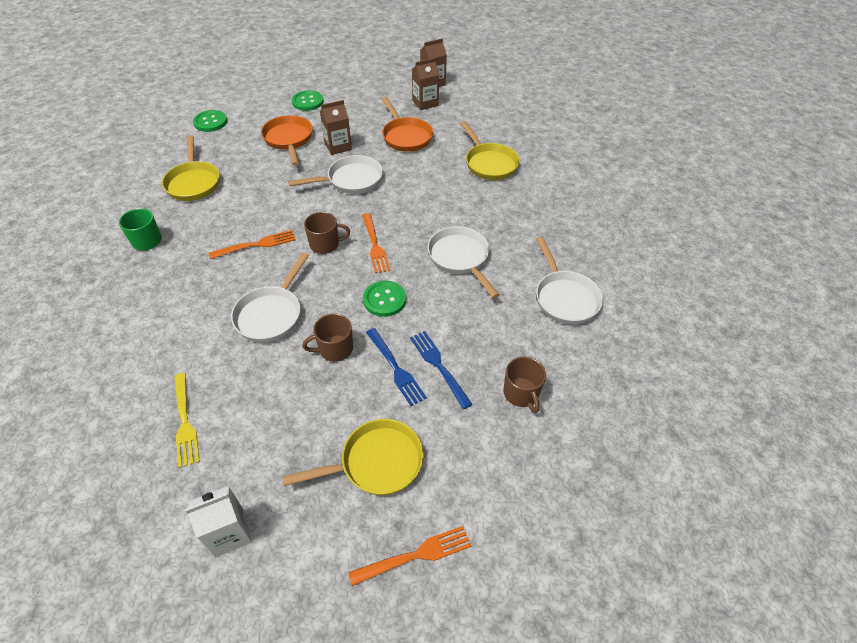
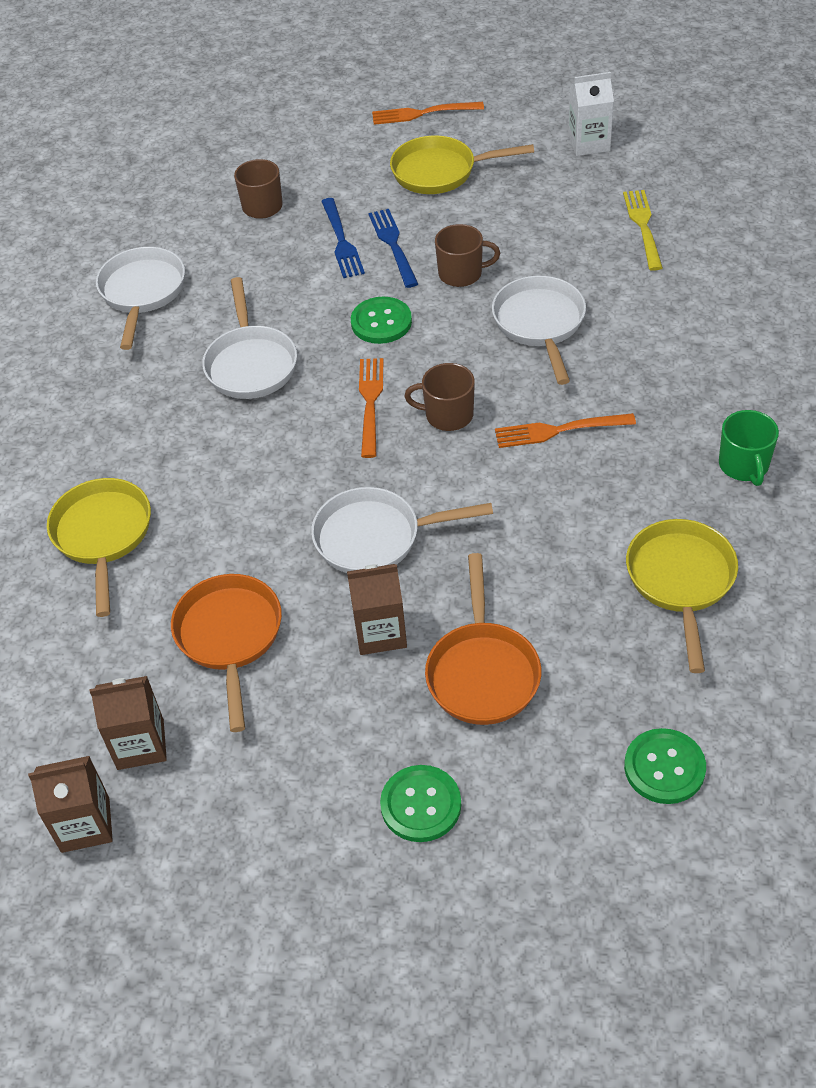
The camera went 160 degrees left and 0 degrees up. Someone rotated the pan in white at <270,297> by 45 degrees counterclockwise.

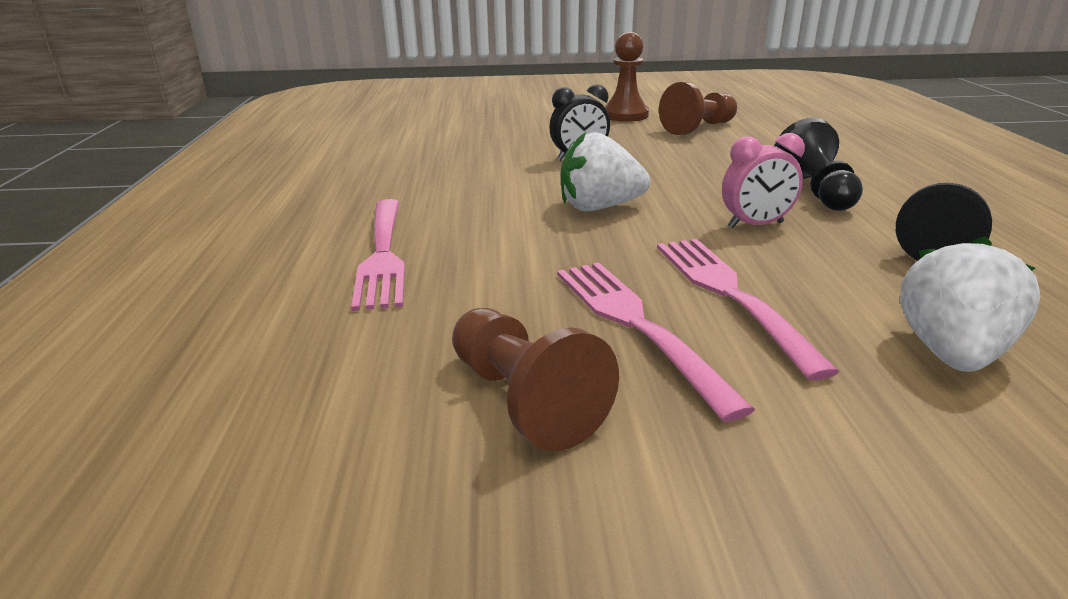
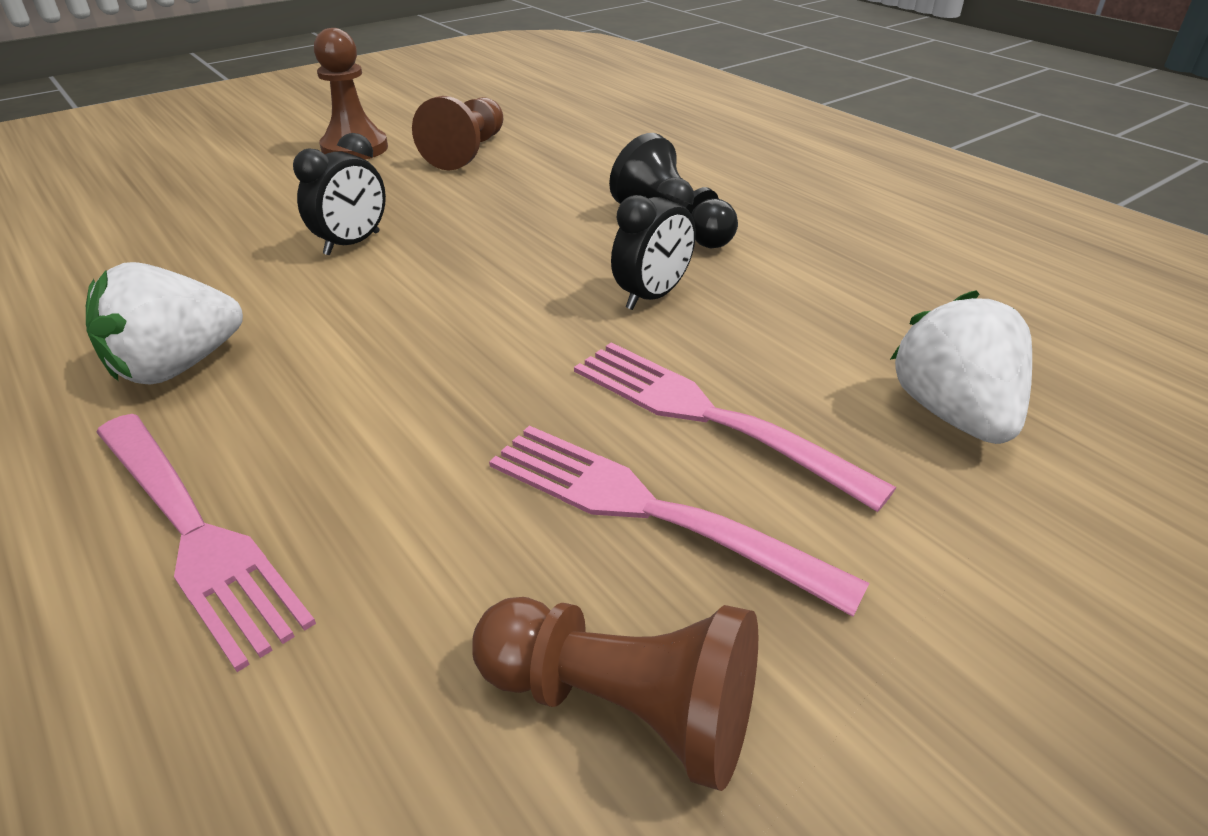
The camera went 35 degrees left and 10 degrees up. Someone carried the strawberry in white from <605,171> to <164,323>. Someone repainted the clock in pink at <763,180>, which became the clock in black at <653,243>. Someone took away the pawn in black at <944,222>.

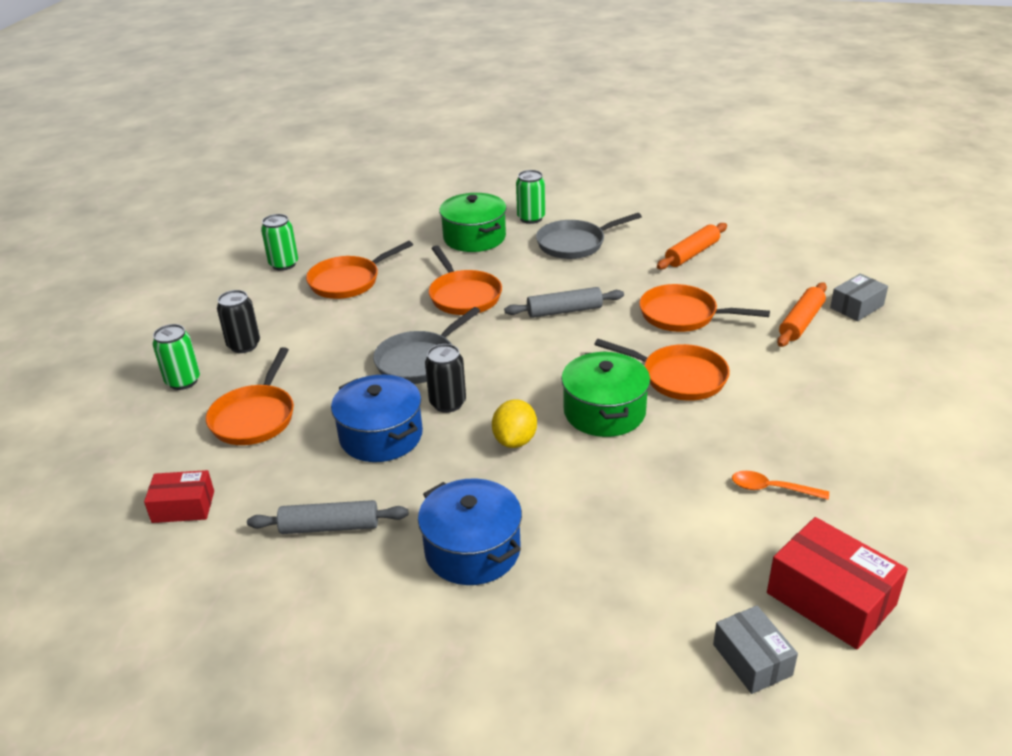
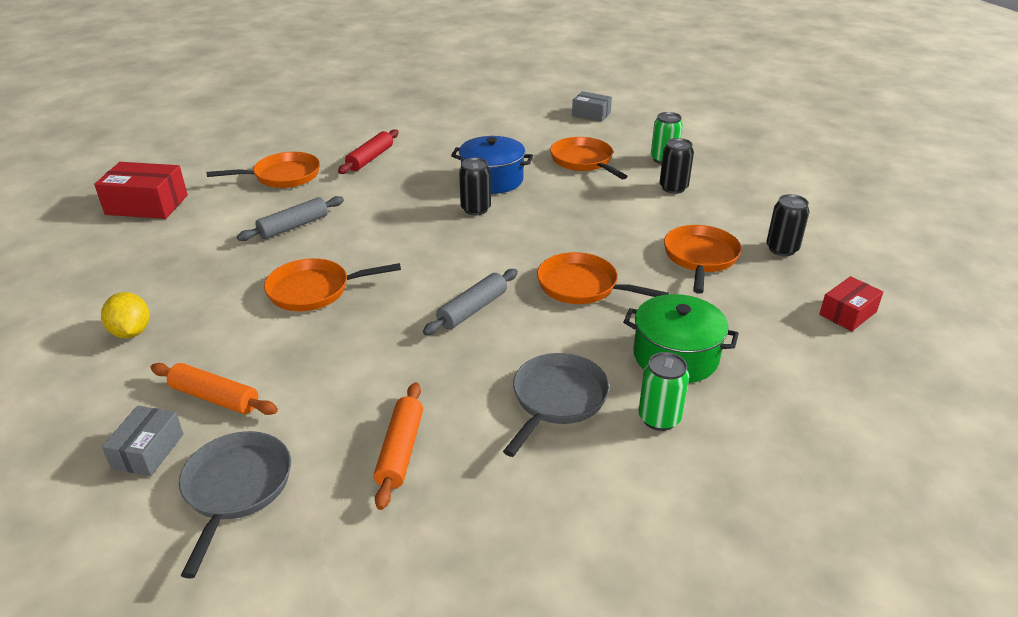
The camera went 140 degrees right and 0 degrees up. Someone carried the box in red from <179,496> to <851,303>. Someone carried the rolling pin in grey from <327,517> to <290,218>. Someone repainted the can in green at <279,242>, which became the can in black at <787,225>. Someone carried the pan in grey from <426,345> to <235,504>. Someone swapped the pot in blue at <470,531> for the rolling pin in red at <368,151>. Someone carried the lemon in yellow from <514,423> to <125,315>. Someone took away the pot in green at <605,394>. Someone carried the pan in orange from <704,308> to <263,170>. Someone carried the box in grey from <755,650> to <592,106>. Someone took away the spoon in orange at <780,485>. Someone rotated the rolling pin in orange at <802,314> by 60 degrees counterclockwise.

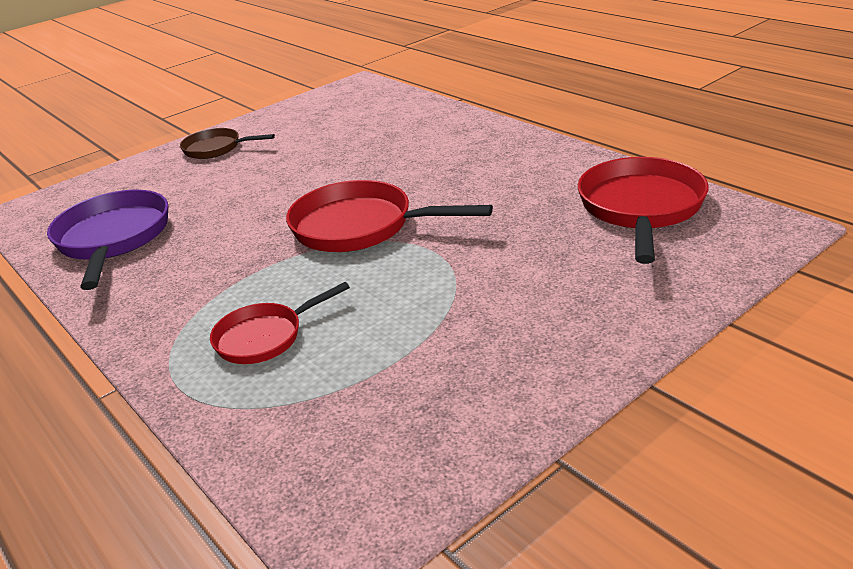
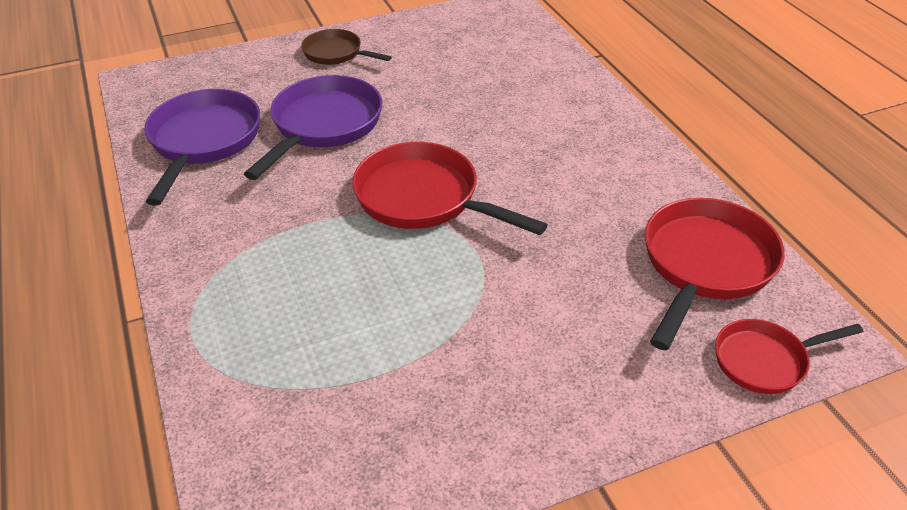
The camera went 15 degrees right and 10 degrees up. Someone carried the pan in red from <280,323> to <789,356>. Someone put down the pan in purple at <313,127>.

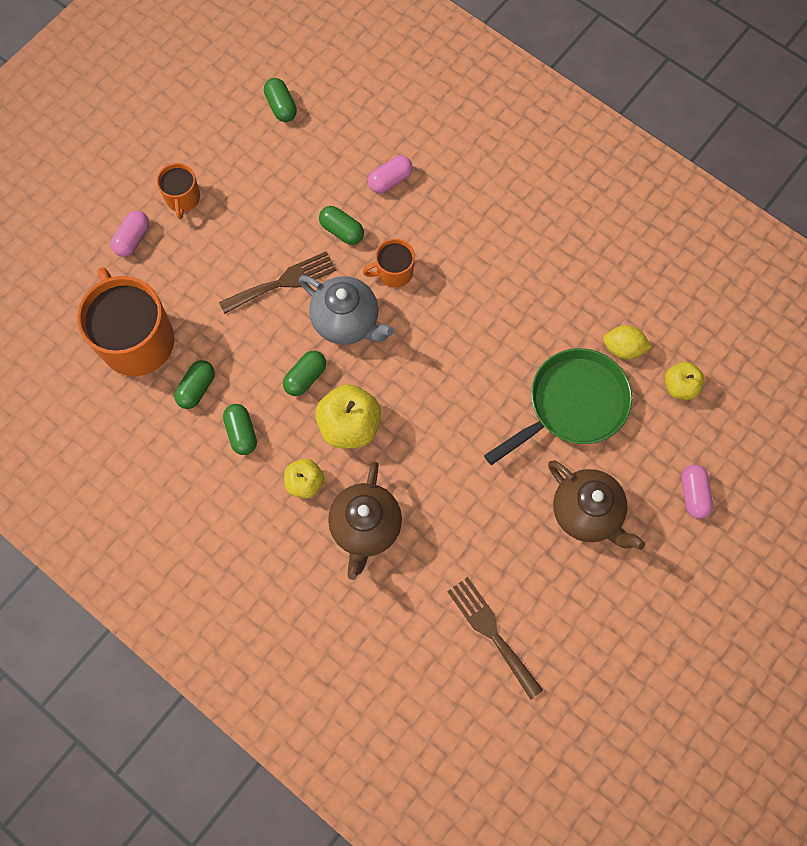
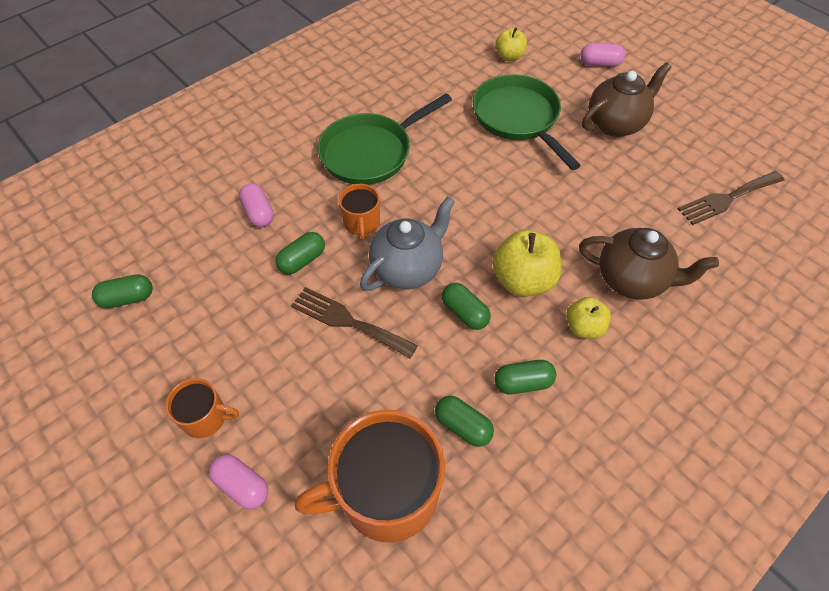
The camera went 80 degrees left and 15 degrees down. Someone rotated the fork in brown at <277,282> by 45 degrees counterclockwise. Someone took away the lemon in yellow at <627,342>. Someone put down the pan in green at <384,139>.

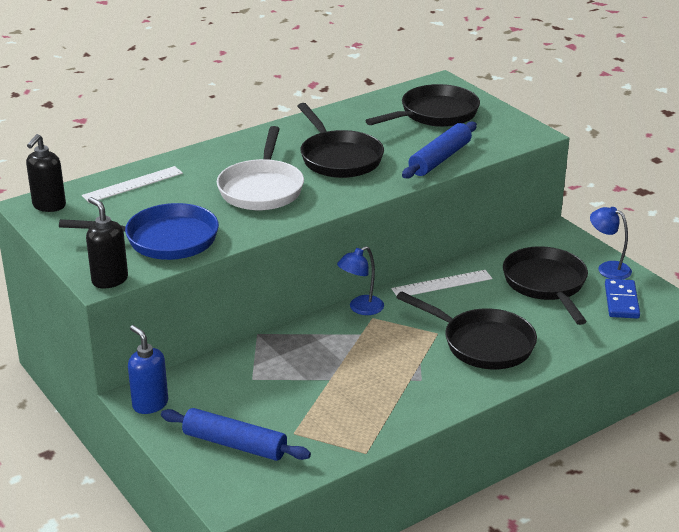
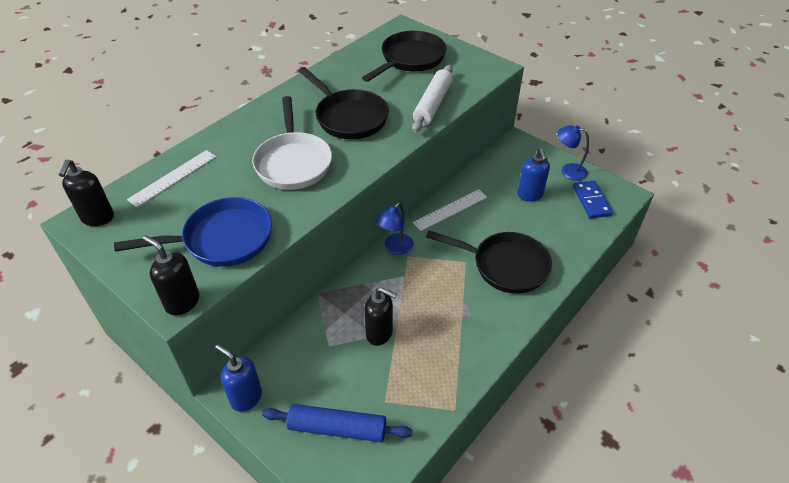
The camera went 15 degrees left and 15 degrees up. Someone repainted the rolling pin in blue at <439,150>, which became the rolling pin in white at <432,98>. Someone swapped the pan in black at <545,285> for the soap dispenser in blue at <533,175>. Someone put down the soap dispenser in black at <380,316>.

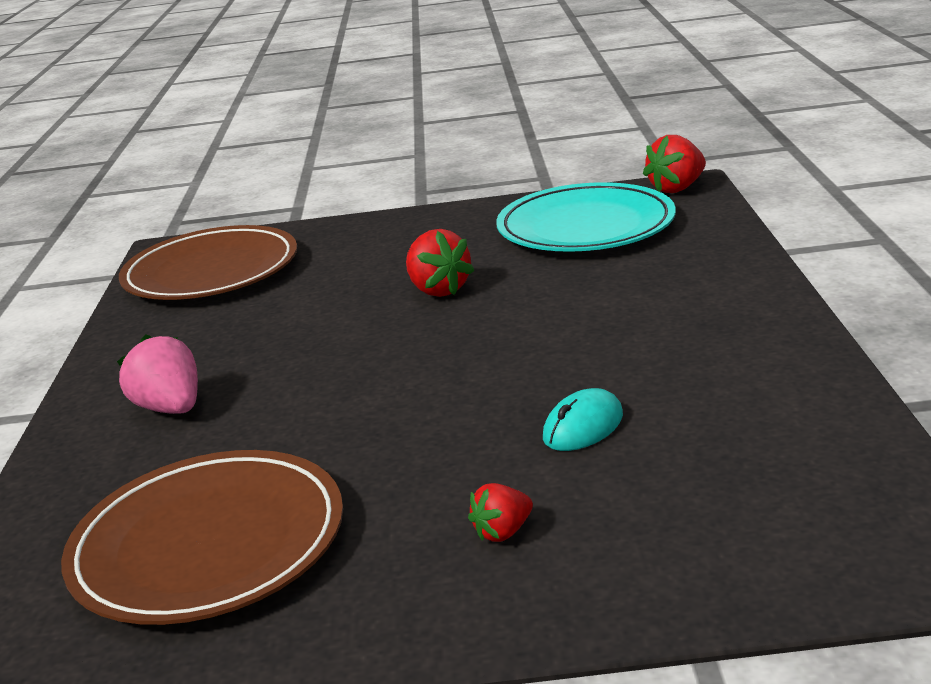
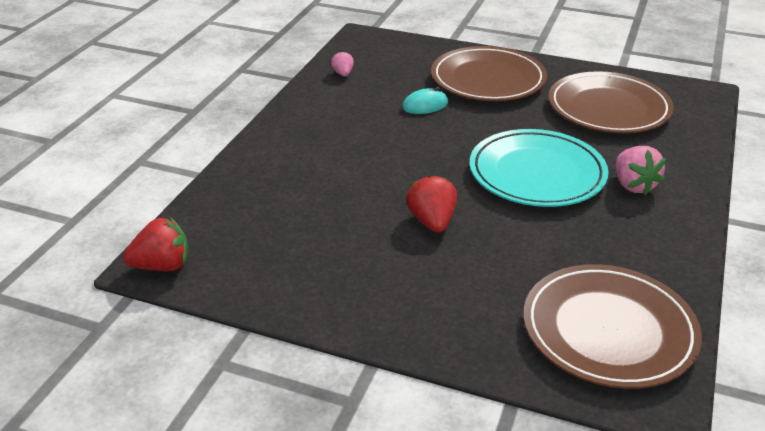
The camera went 160 degrees left and 10 degrees up. Someone swapped the strawberry in red at <500,512> for the plate in brown at <489,73>. Someone carried the plate in turquoise from <586,217> to <539,168>. Someone put down the strawberry in pink at <342,64>.

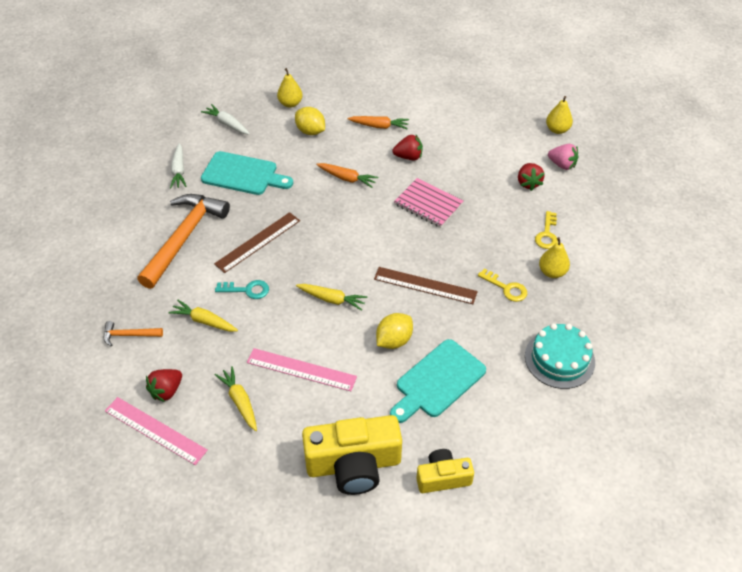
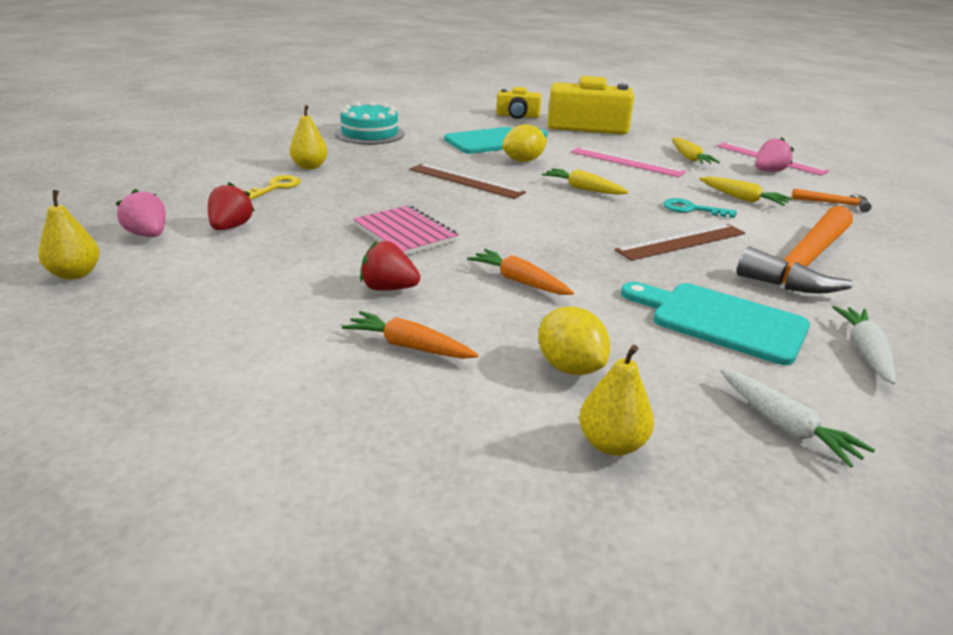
The camera went 165 degrees left and 20 degrees down. Someone repainted the strawberry in red at <164,385>, which became the strawberry in pink at <774,154>. Someone took away the key in yellow at <502,285>.

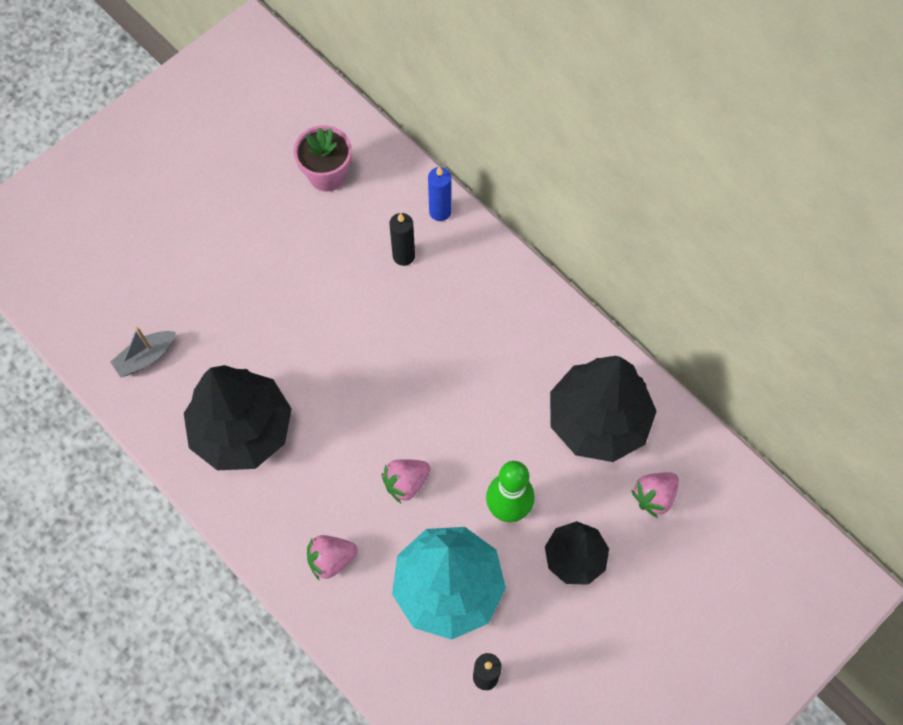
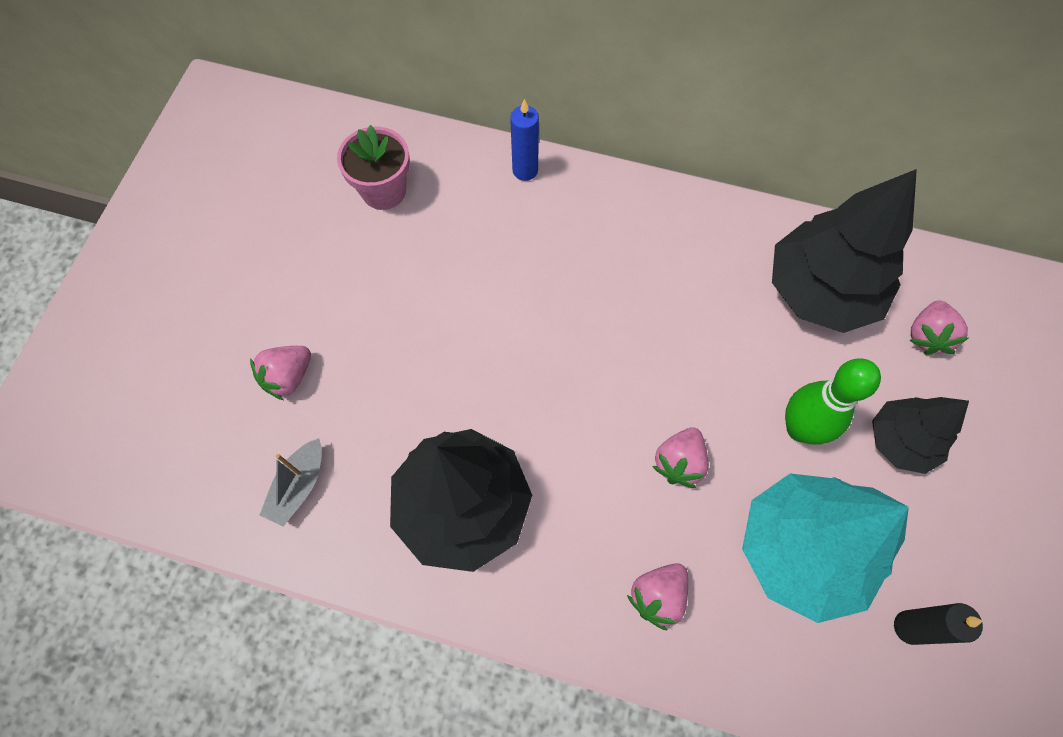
The camera went 30 degrees left and 0 degrees up. Someone took away the candle in black at <402,239>. Someone put down the strawberry in pink at <280,373>.

